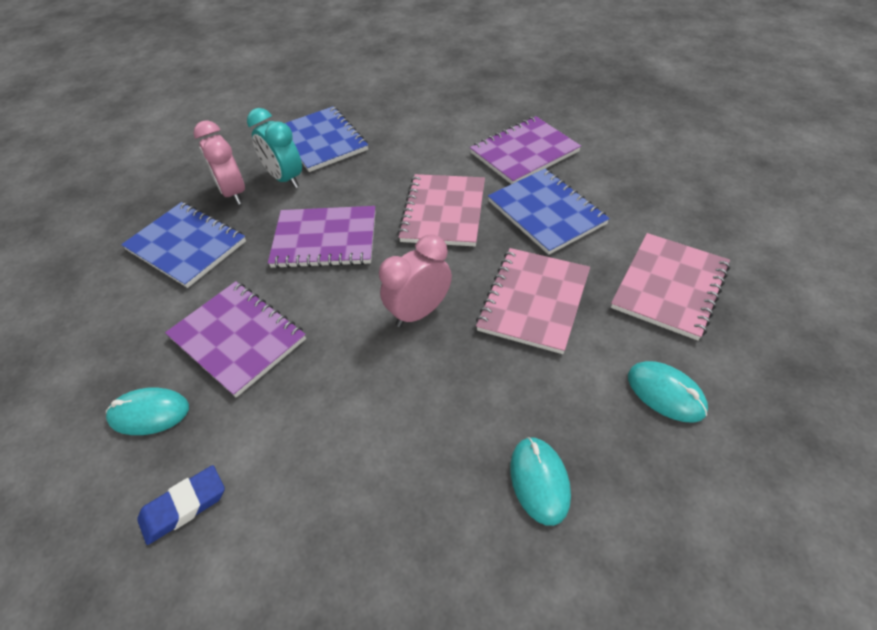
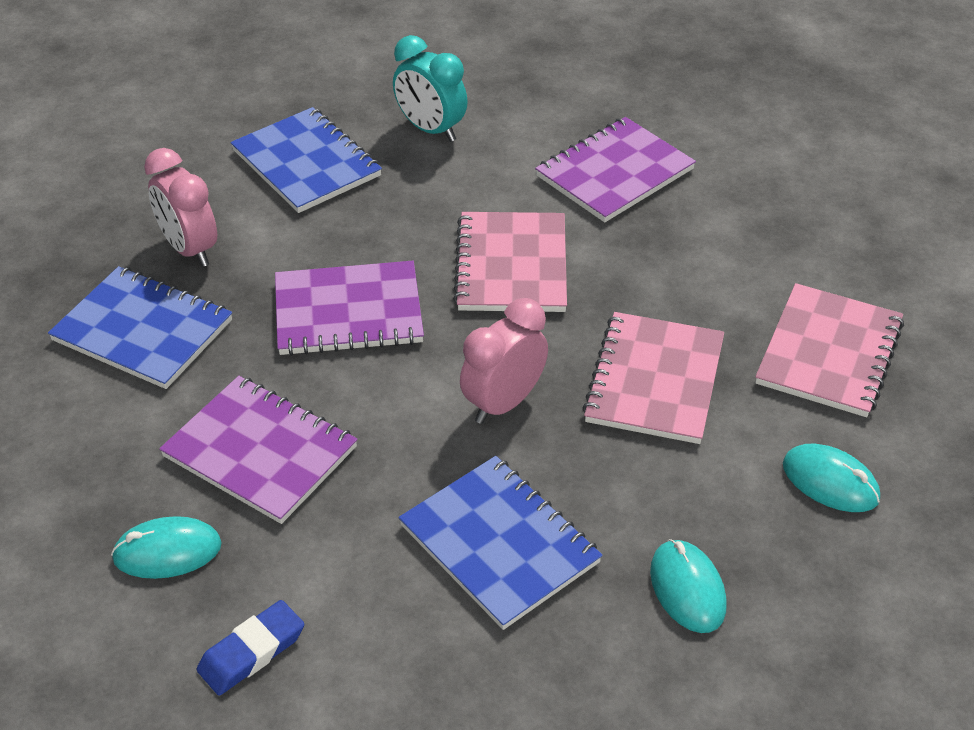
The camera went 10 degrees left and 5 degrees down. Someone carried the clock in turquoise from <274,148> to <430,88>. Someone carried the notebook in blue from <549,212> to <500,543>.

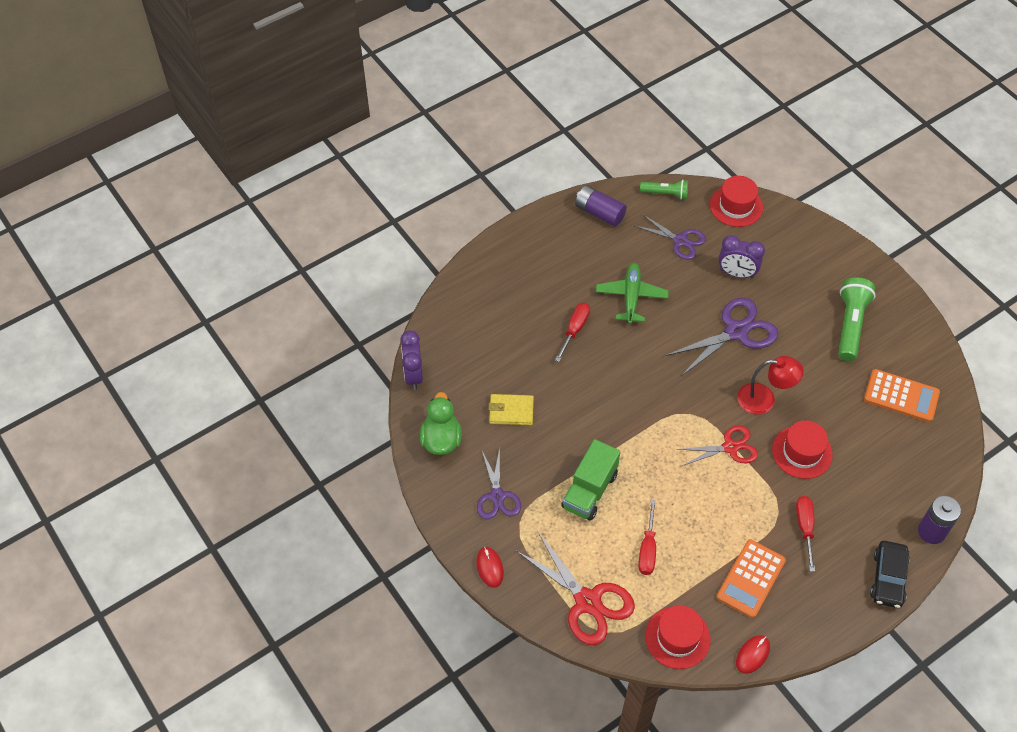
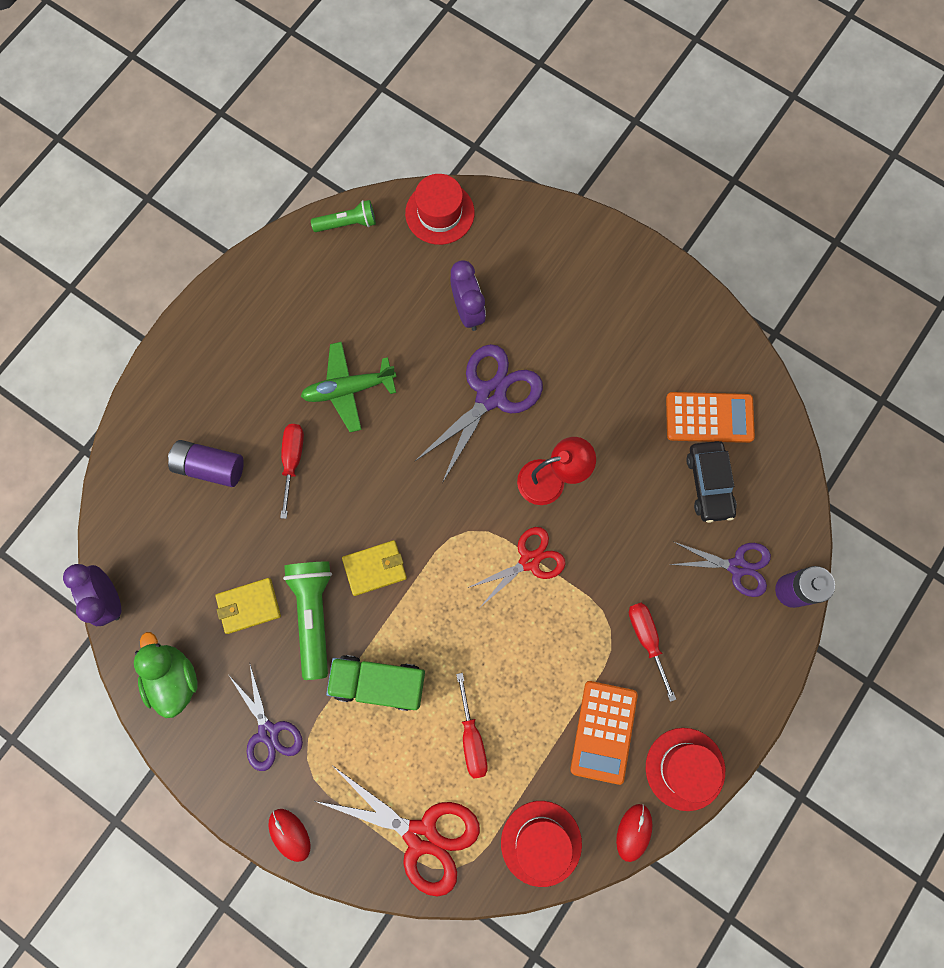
The camera went 20 degrees left and 20 degrees up. Someone rotated the truck in green at <590,480> by 90 degrees clockwise. Someone carried the battery in purple from <601,205> to <206,463>. Someone rotated the plane in green at <632,293> by 90 degrees counterclockwise. Someone carried the scissors in purple from <670,237> to <720,569>. Someone rotated the clock in purple at <741,256> by 105 degrees counterclockwise. Someone carried the hat in red from <802,449> to <685,769>. Someone carried the flashlight in green from <857,319> to <307,620>. Someone carried the car in black from <890,574> to <711,482>. Someone put down the wallet in yellow at <374,568>.

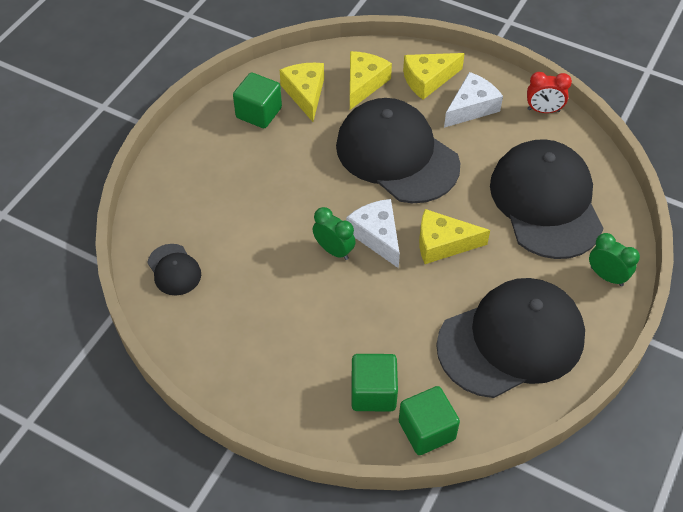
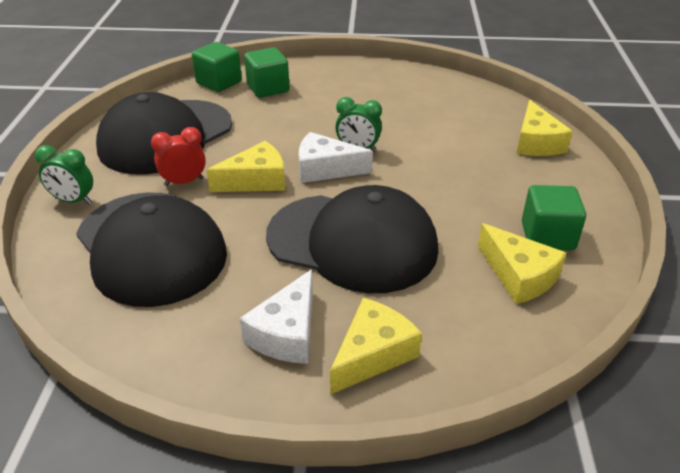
The camera went 155 degrees right and 15 degrees down. Someone took away the cap in black at <174,270>. Someone rotated the cheese in white at <373,233> by 150 degrees clockwise. Someone carried the cheese in yellow from <371,80> to <544,128>. Someone carried the clock in red from <549,92> to <178,156>.

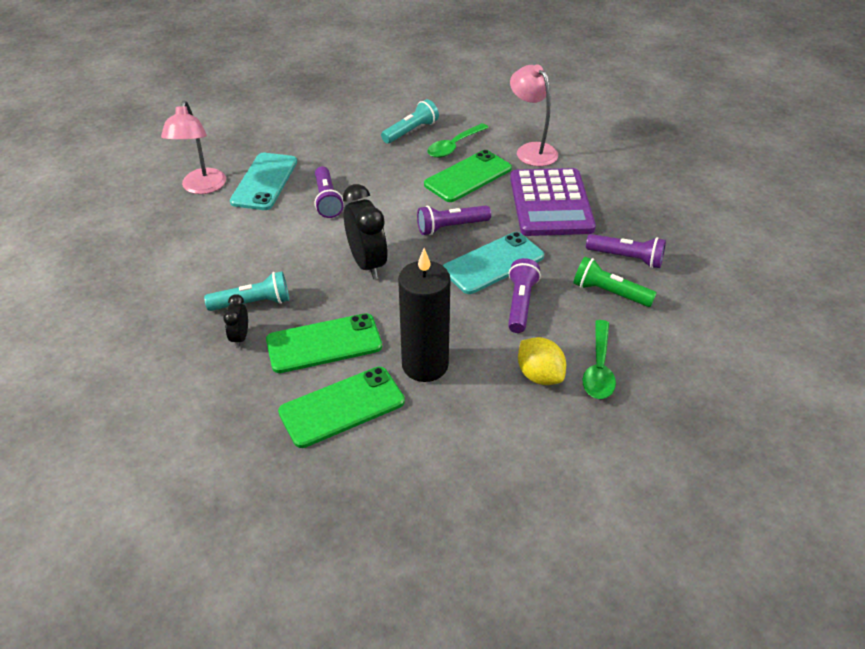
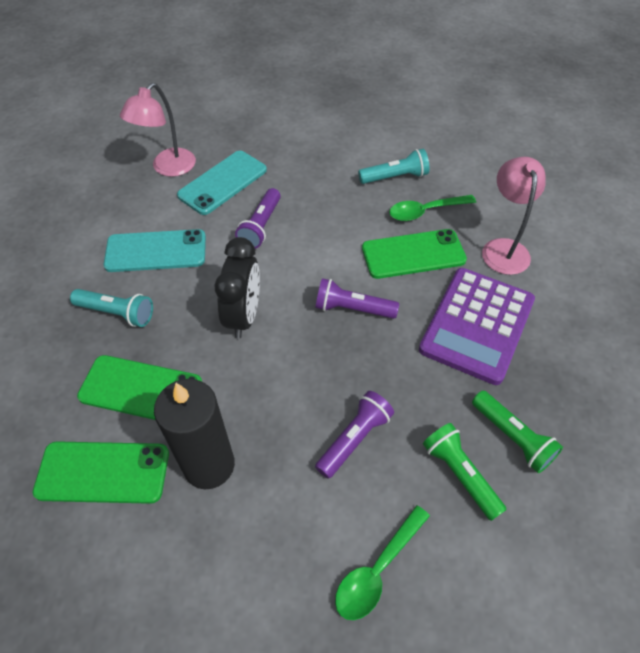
The camera went 30 degrees right and 10 degrees up. Someone took away the clock in black at <235,321>. Someone carried the phone in turquoise from <493,263> to <155,250>. Someone took away the lemon in yellow at <542,361>. Someone repainted the flashlight in purple at <626,251>, which became the flashlight in green at <517,432>.

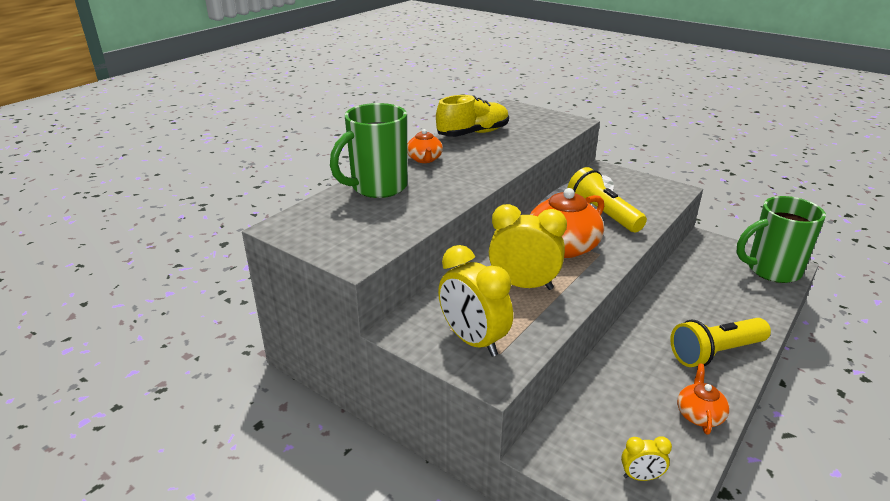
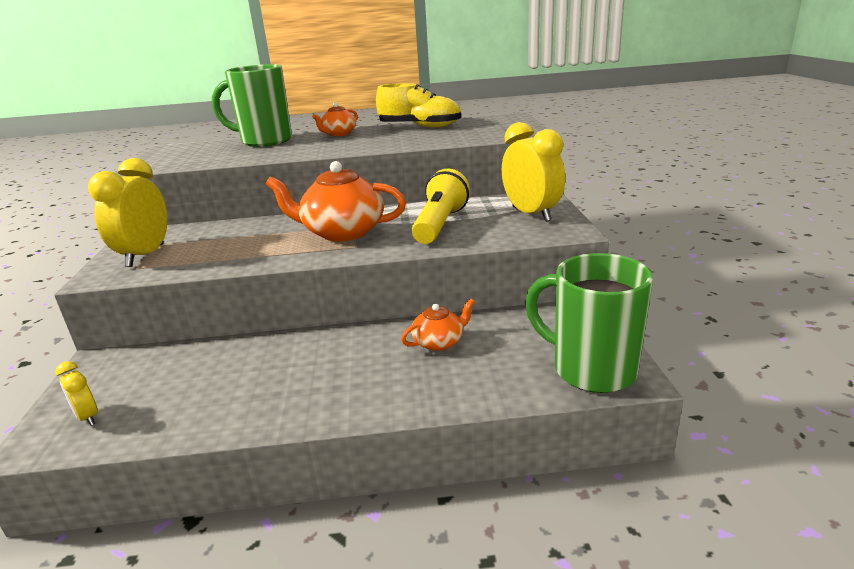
The camera went 50 degrees right and 5 degrees down. Someone carried the clock in yellow from <528,247> to <533,172>. Someone took away the flashlight in yellow at <720,342>. Someone carried the teapot in orange from <703,399> to <438,325>.

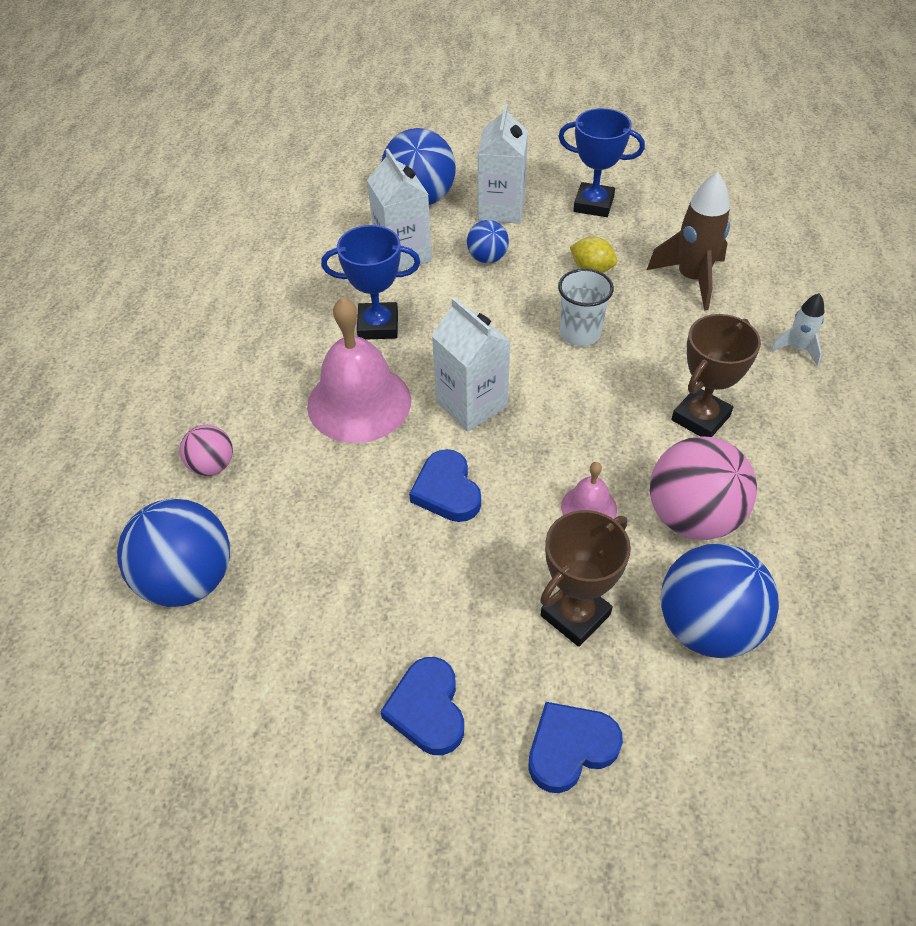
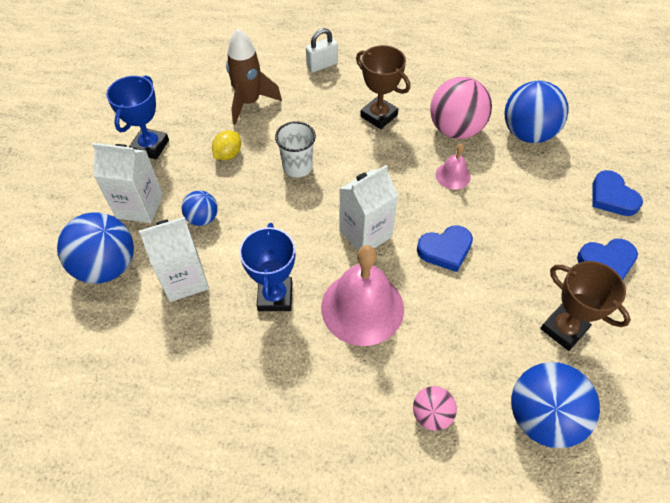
The camera went 90 degrees left and 5 degrees up. Someone carried the trophy in brown from <585,578> to <585,306>. Someone swapped the rocket in white at <797,329> for the padlock in white at <322,50>.

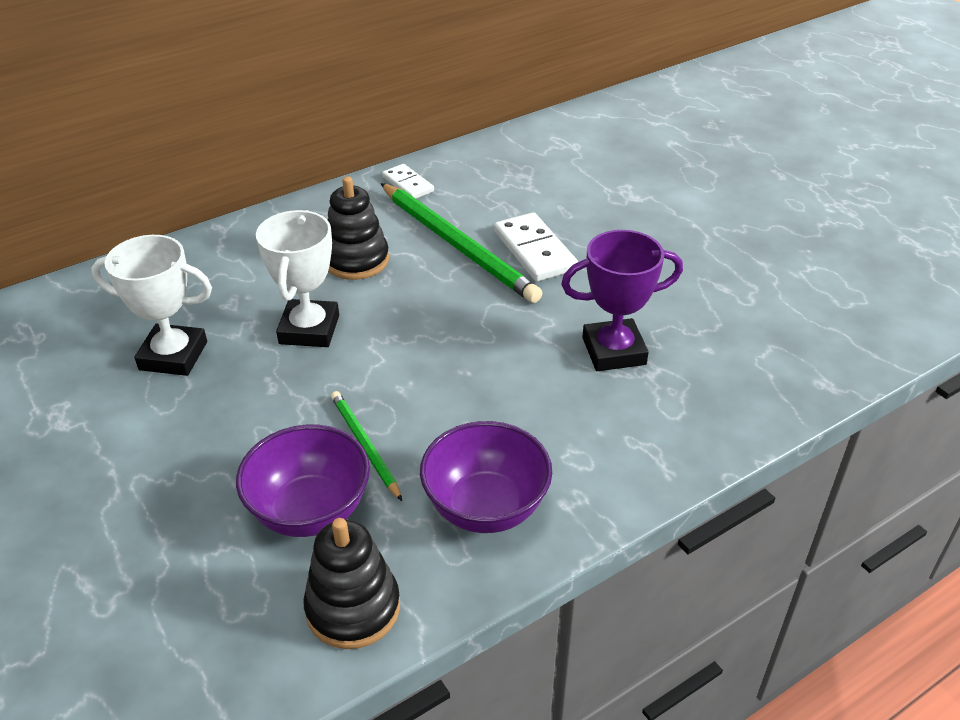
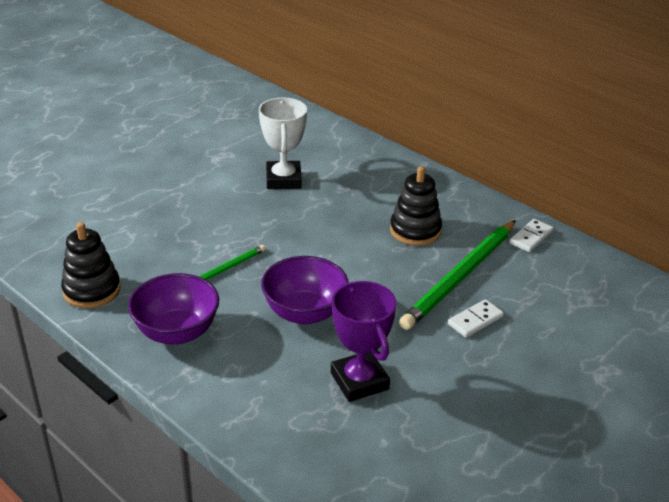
The camera went 75 degrees right and 5 degrees down. Someone carried the bowl in purple from <303,481> to <305,290>. Someone took away the trophy in white at <297,278>. Someone scaled the domino in white at <536,247> by 0.63.

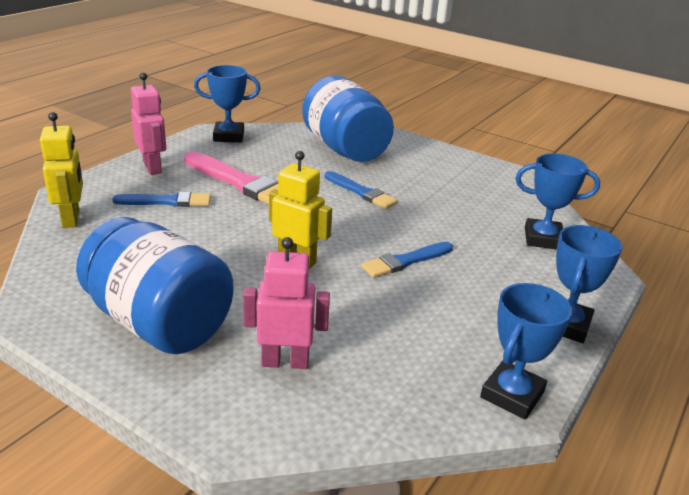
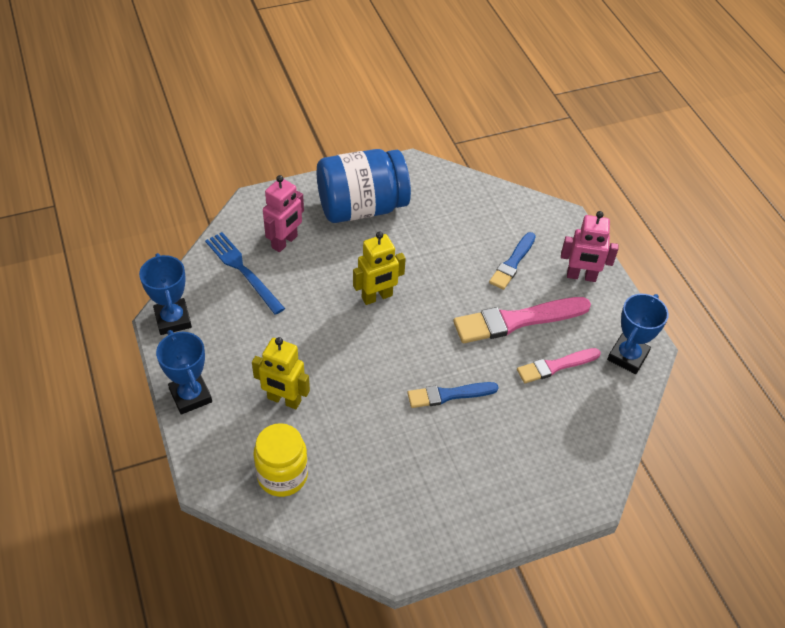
The camera went 125 degrees right and 20 degrees up. Someone carried the robot in yellow from <61,170> to <281,373>. Someone took away the jar in blue at <348,119>. Someone took away the brush in blue at <407,260>. Someone swapped the trophy in blue at <557,201> for the jar in yellow at <280,460>. Someone put down the fork in blue at <245,273>. Someone put down the brush in pink at <559,365>.

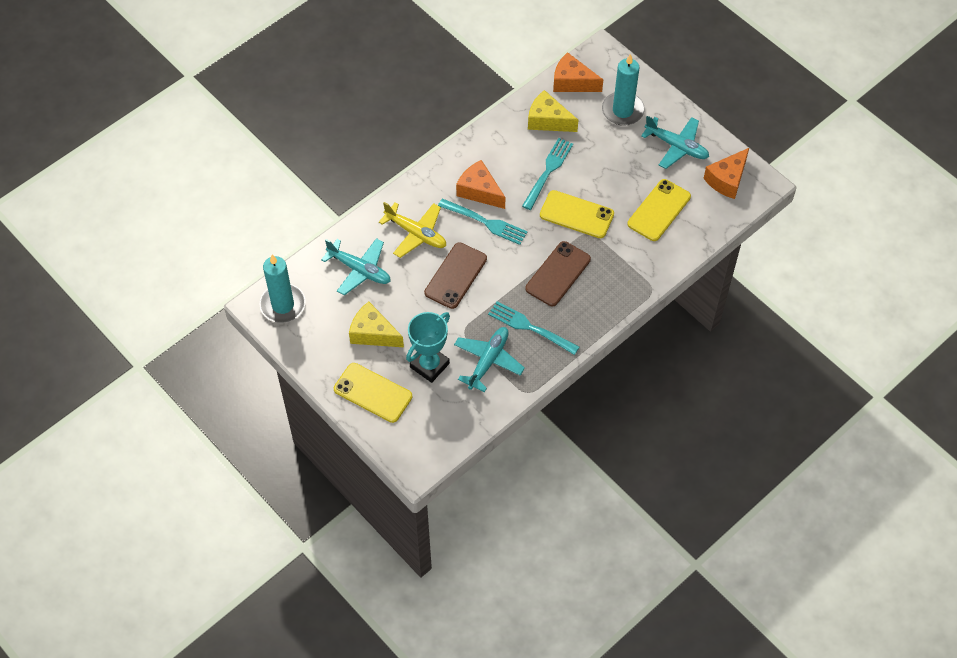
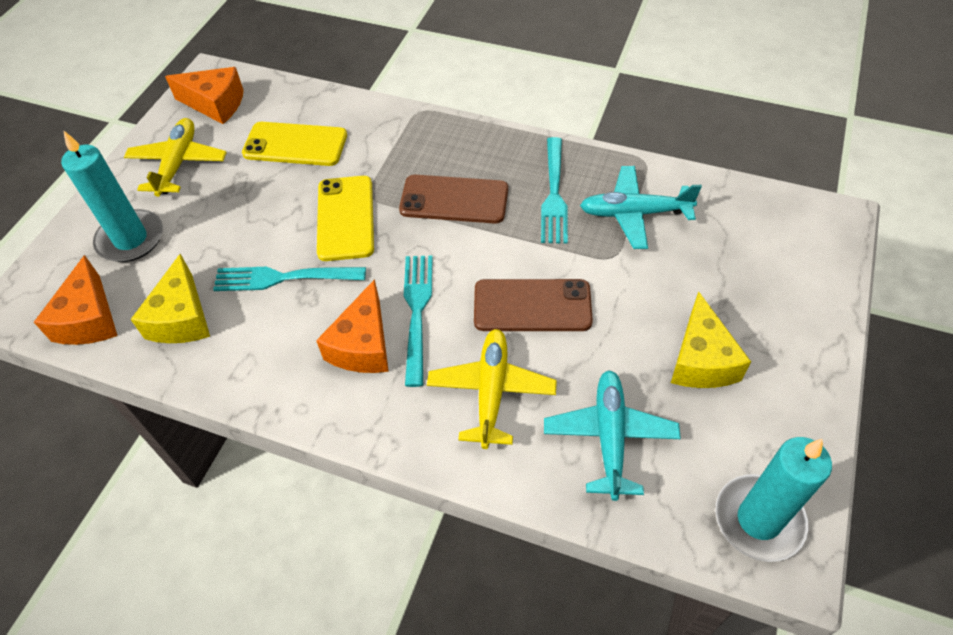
The camera went 115 degrees left and 5 degrees down. Someone took away the phone in yellow at <373,393>. Someone took away the trophy in turquoise at <428,347>. Someone repainted the plane in turquoise at <675,142>, which became the plane in yellow at <175,157>.

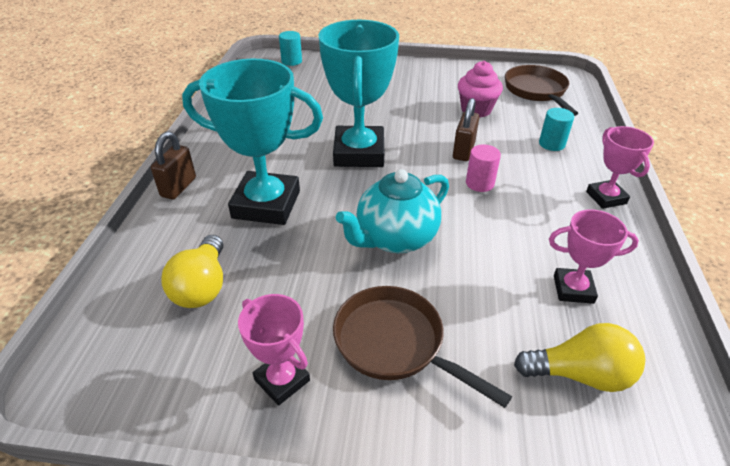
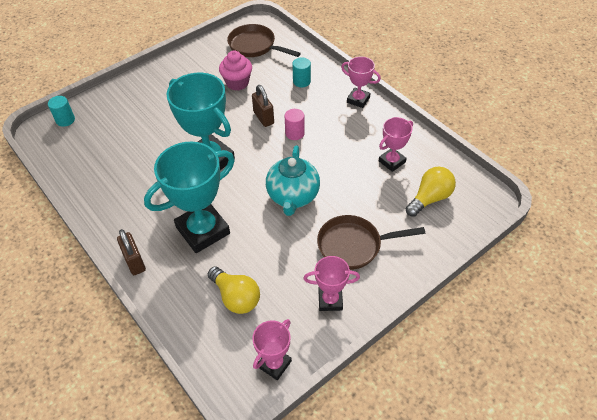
The camera went 45 degrees left and 10 degrees up. Someone put down the trophy in pink at <272,349>.

